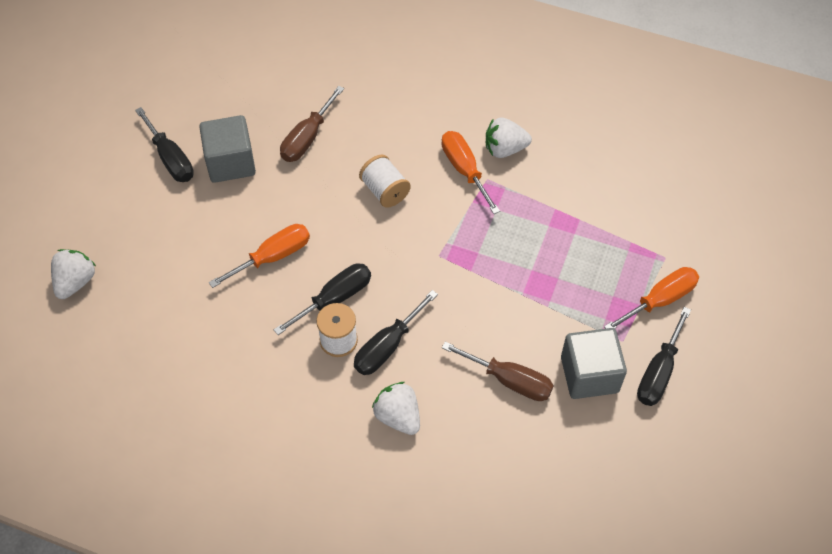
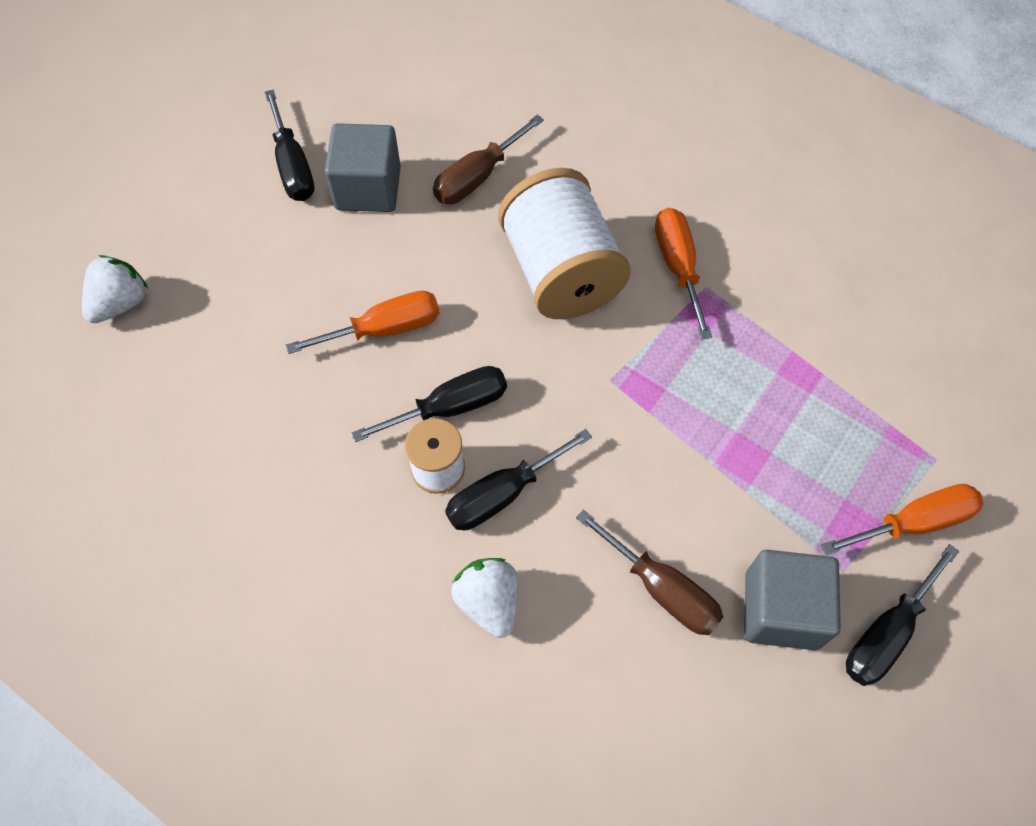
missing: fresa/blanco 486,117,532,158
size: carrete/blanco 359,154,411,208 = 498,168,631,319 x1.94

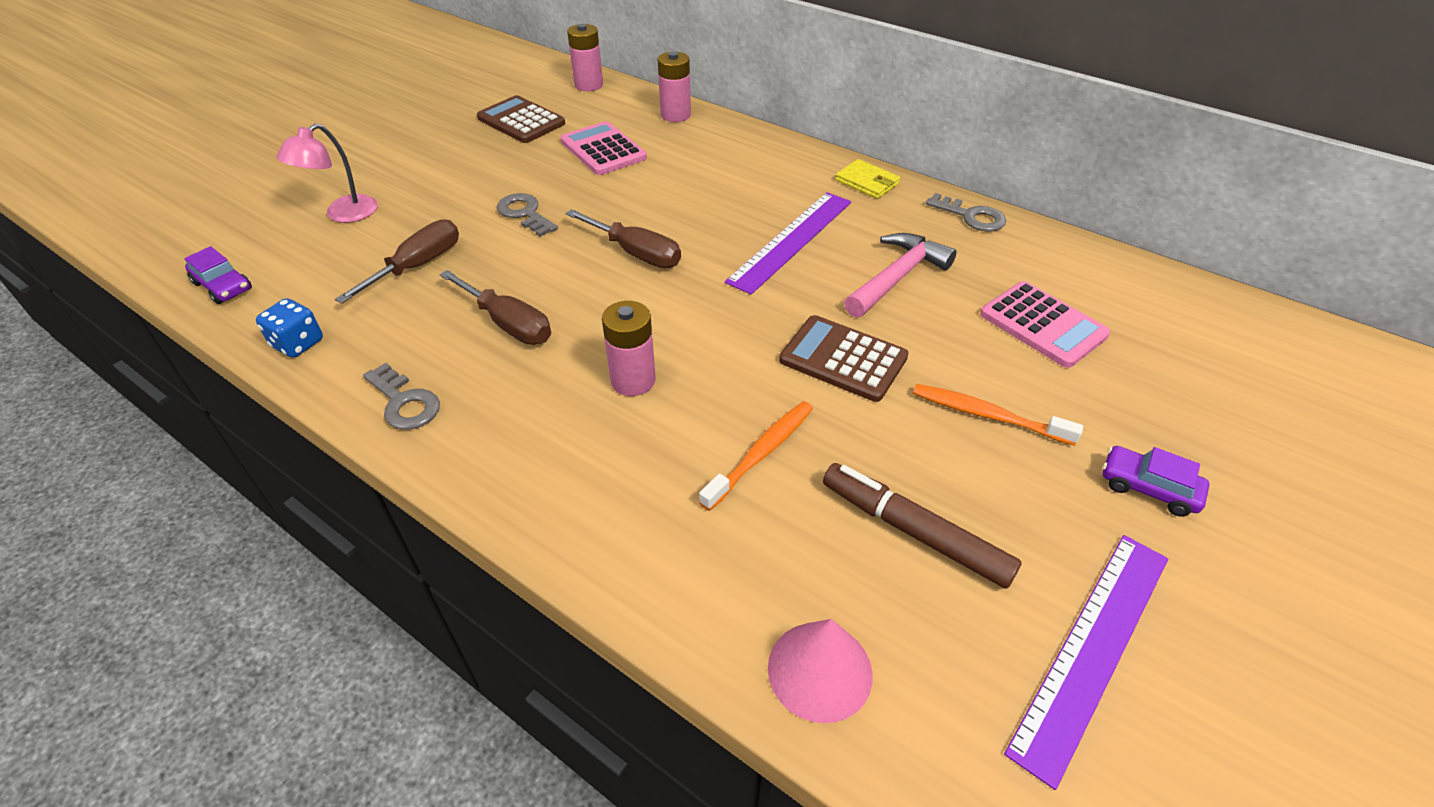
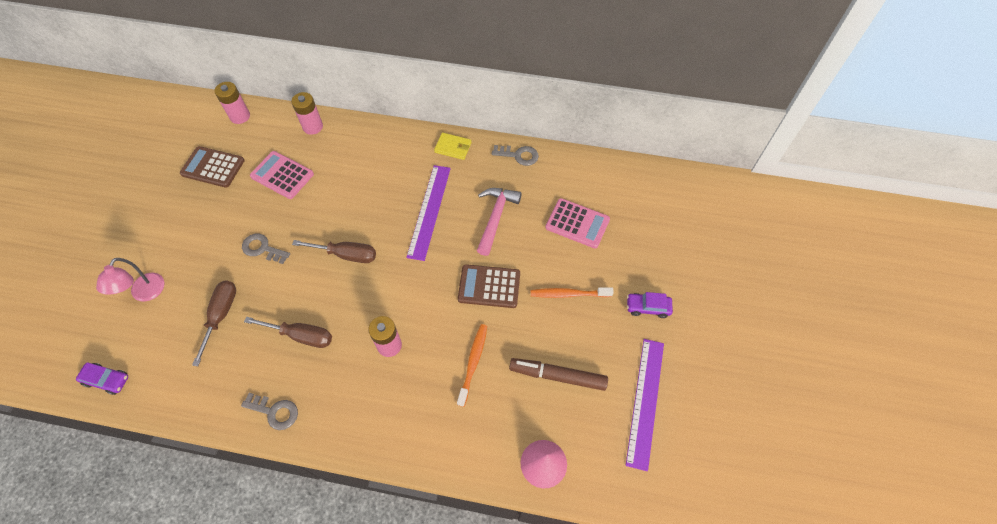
missing: dado/azul 256,298,323,358

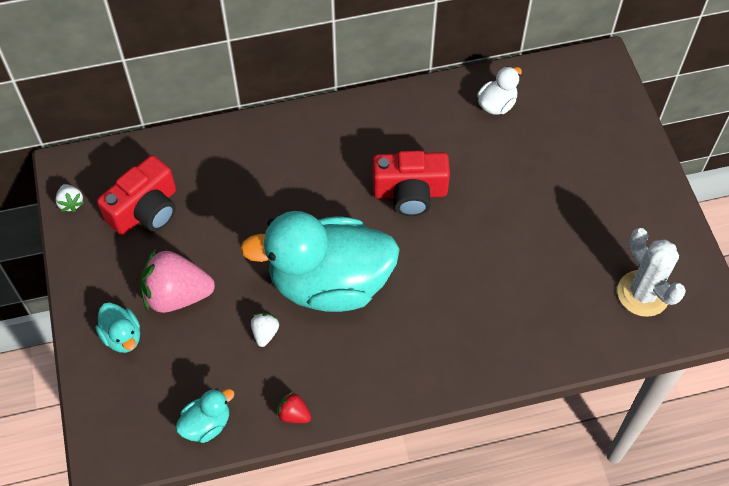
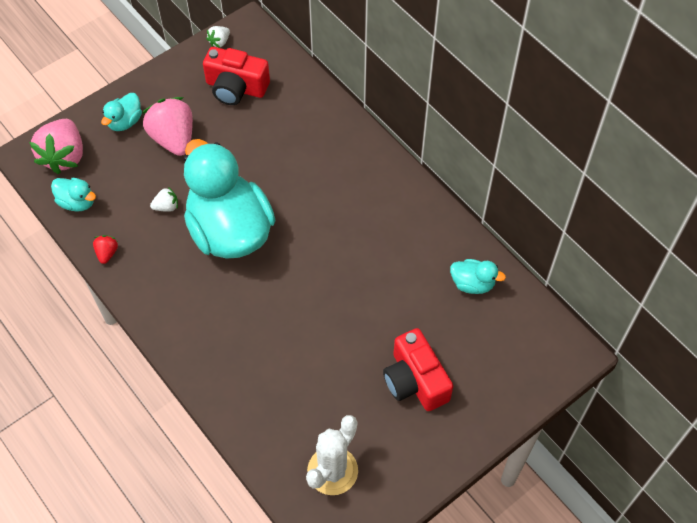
appeared: fresa/rosa 29,119,83,174
relocated: cámara/rojo 372,150,450,216 to 383,328,453,411
colour: pato/blanco 477,66,522,115 to pato/turquesa 450,259,506,294

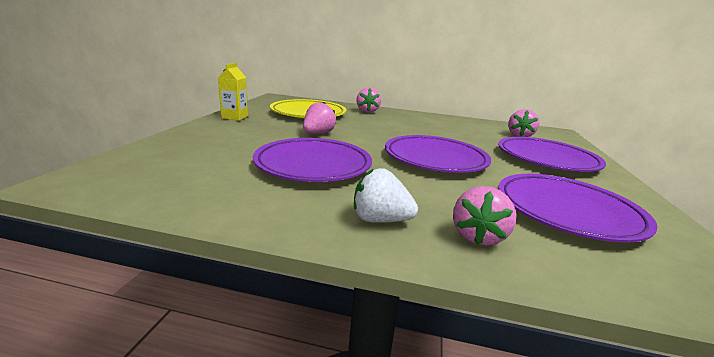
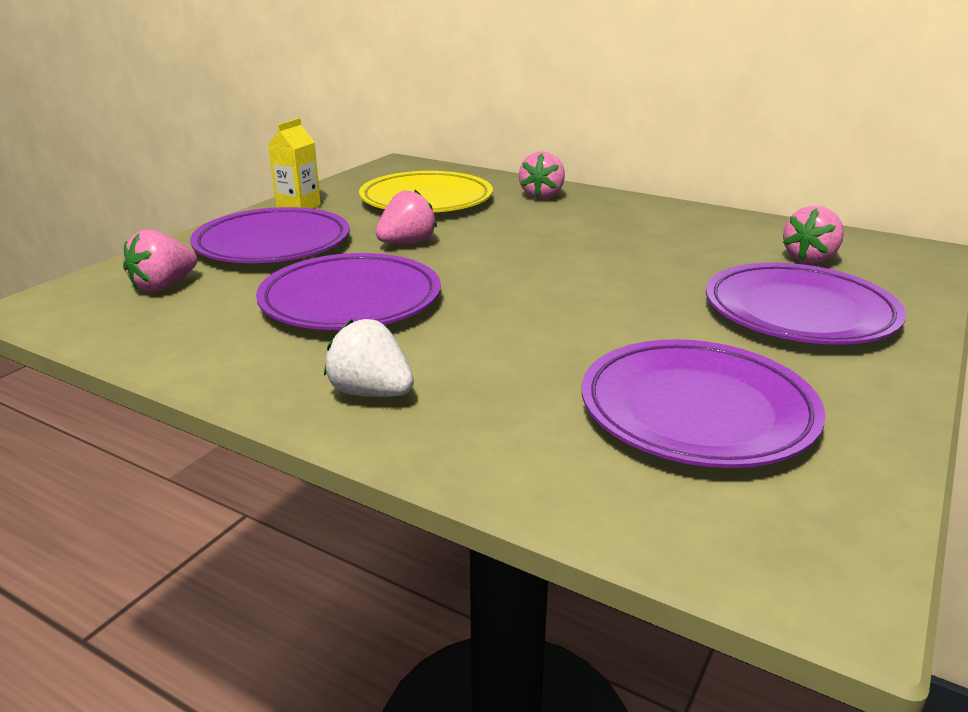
relocated: fresa/rosa 453,186,516,246 to 123,230,197,292; plato/morado 385,135,491,173 to 190,207,350,263

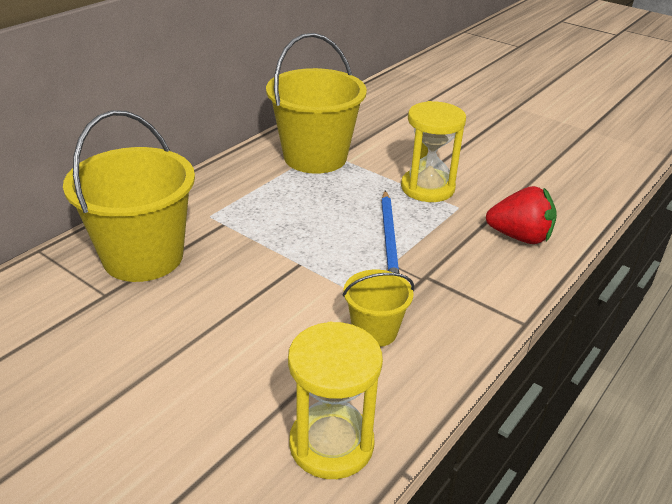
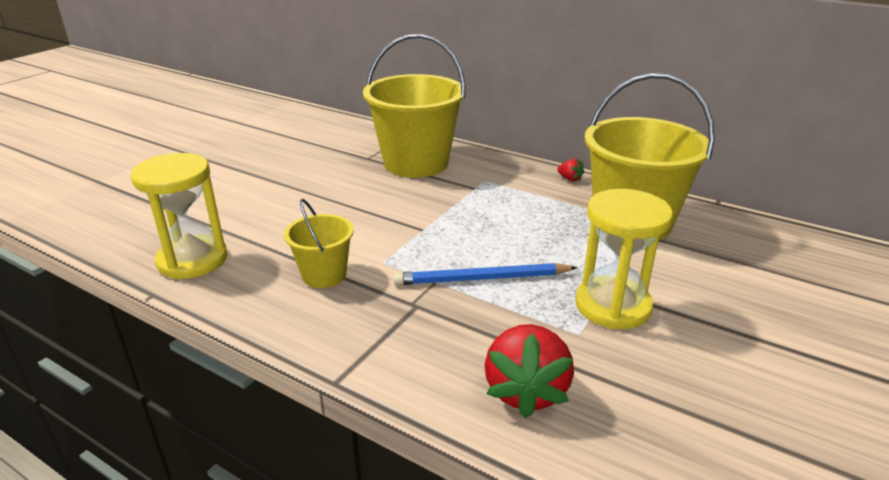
appeared: fresa/rojo 557,158,584,181

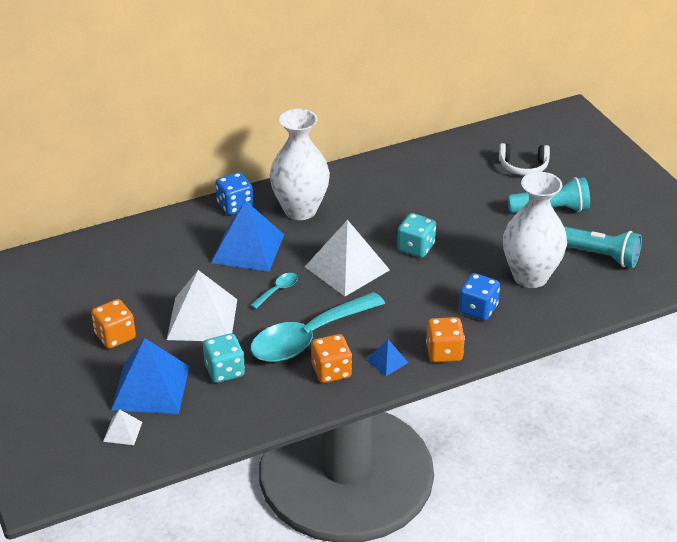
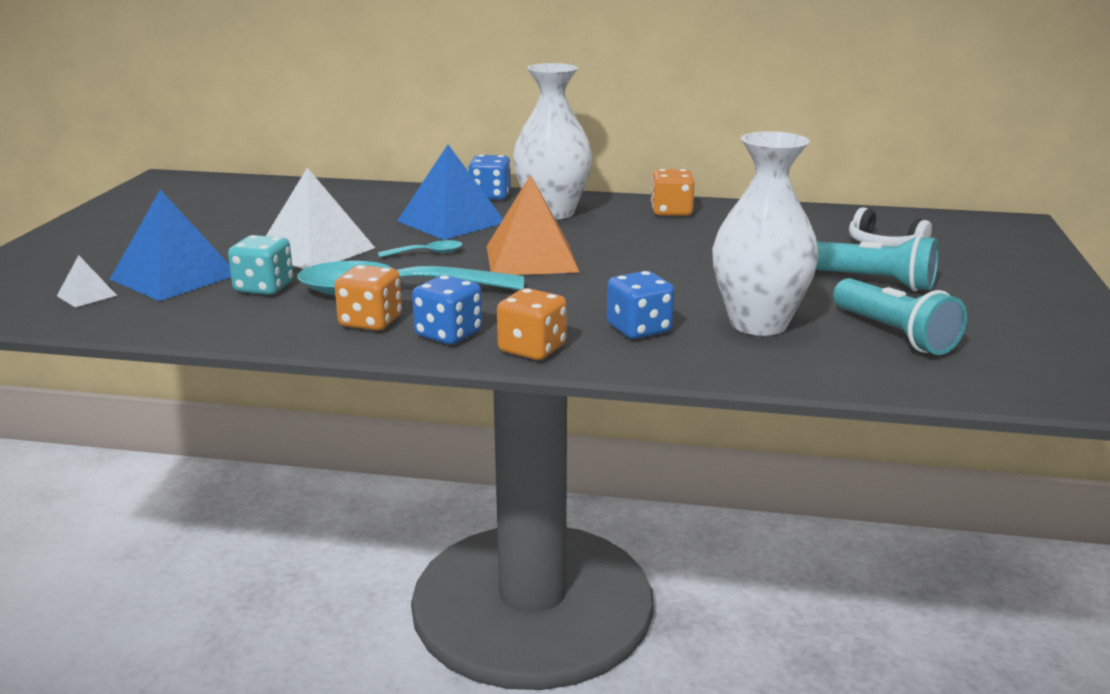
missing: dado/turquesa 397,213,436,258
relocated: dado/naranja 91,299,136,349 to 651,169,695,216
exchanged: pirámide/azul 366,340,408,376 to dado/azul 412,275,482,345
colour: pirámide/blanco 305,220,390,296 to pirámide/naranja 486,175,579,275

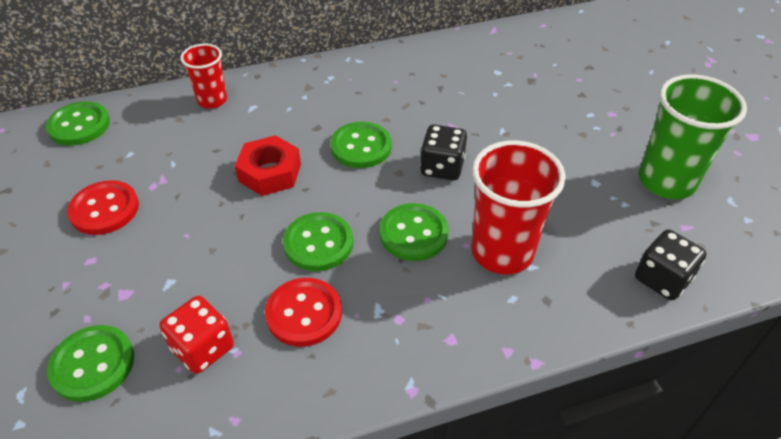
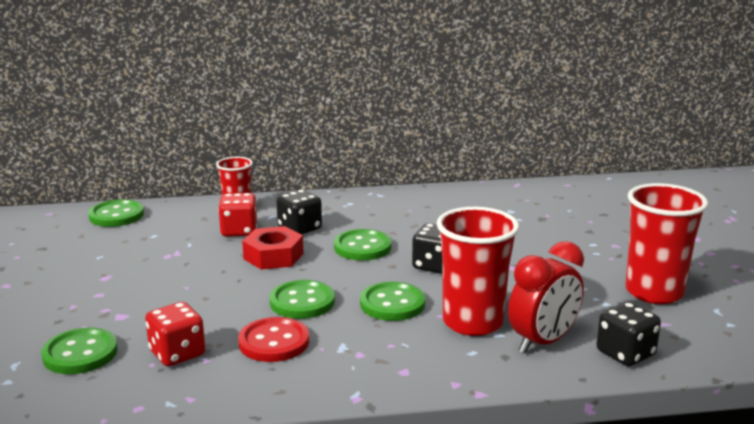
missing: botón/rojo 67,180,139,235
appeared: dado/rojo 218,193,258,237; dado/negro 276,190,322,235; despertador/rojo 508,241,584,353
colour: vaso/verde 639,74,747,199 to vaso/rojo 625,183,708,304

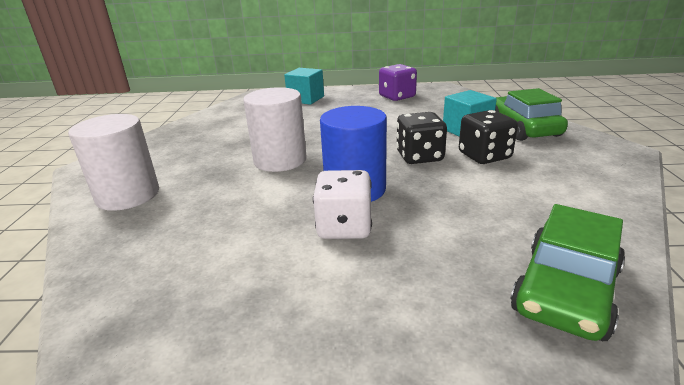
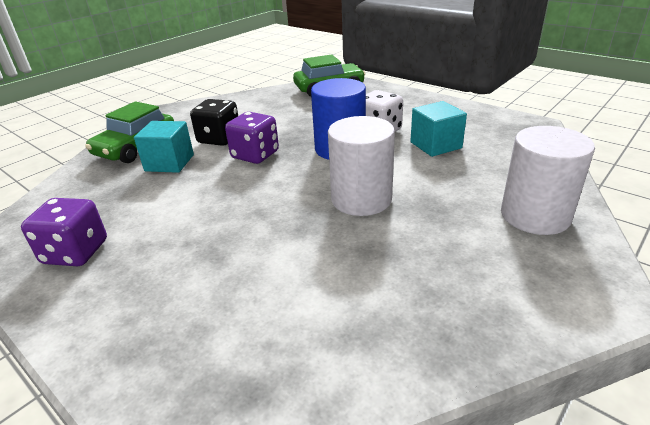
relocated: cubo/turquesa 284,68,324,105 to 410,101,467,157
colour: dado/negro 396,112,447,164 to dado/morado 225,112,279,164

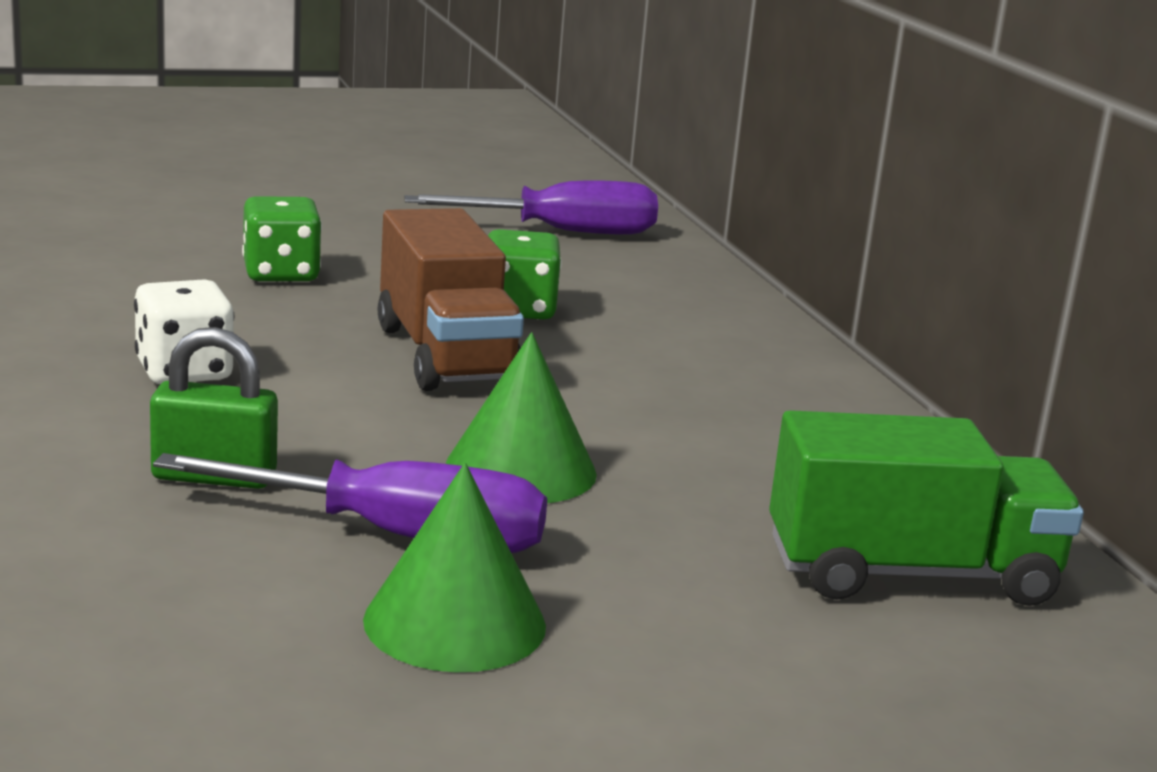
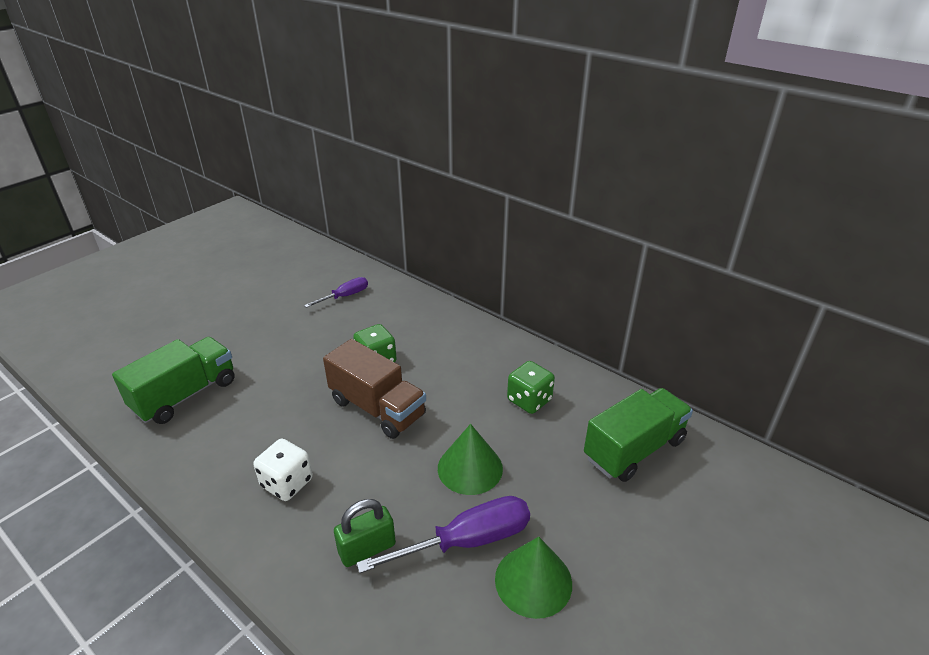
appeared: camión/verde 112,337,235,424
relocated: dado/verde 242,196,322,282 to 507,361,555,414
size: destornillador/morado 404,181,658,234 = 304,277,368,308 x0.61

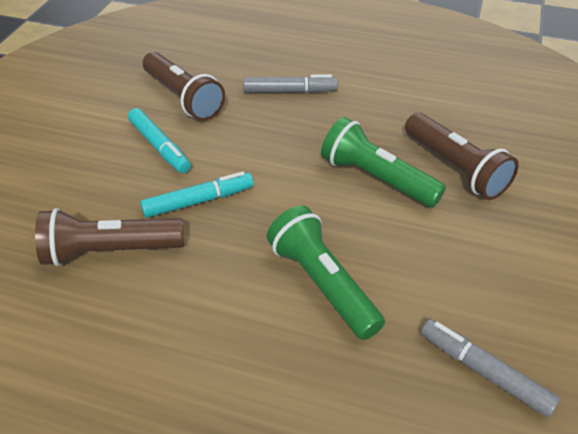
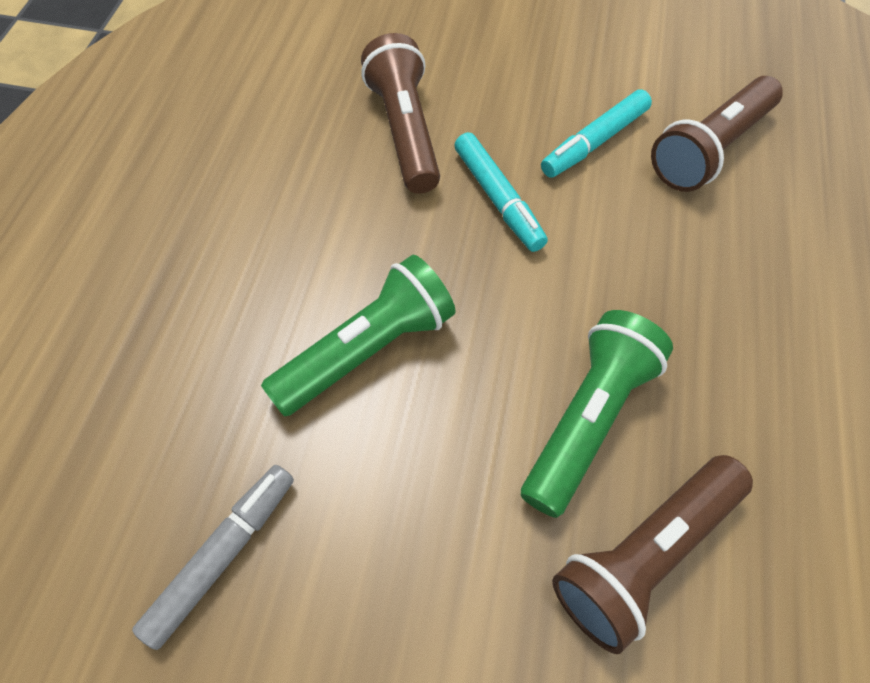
missing: rotulador/gris 243,74,338,93

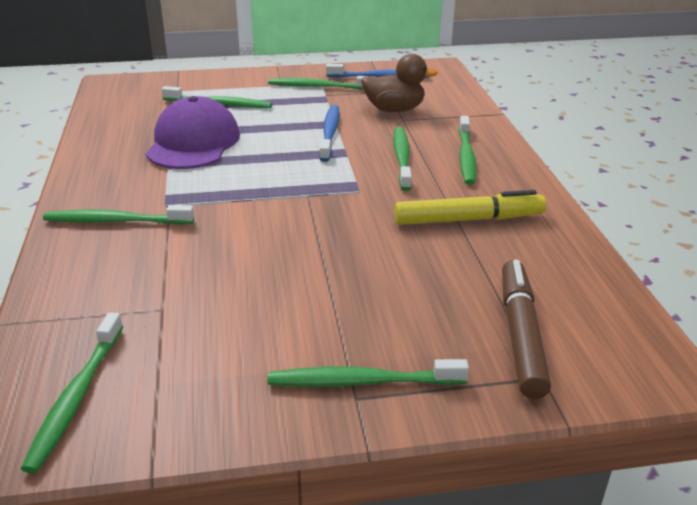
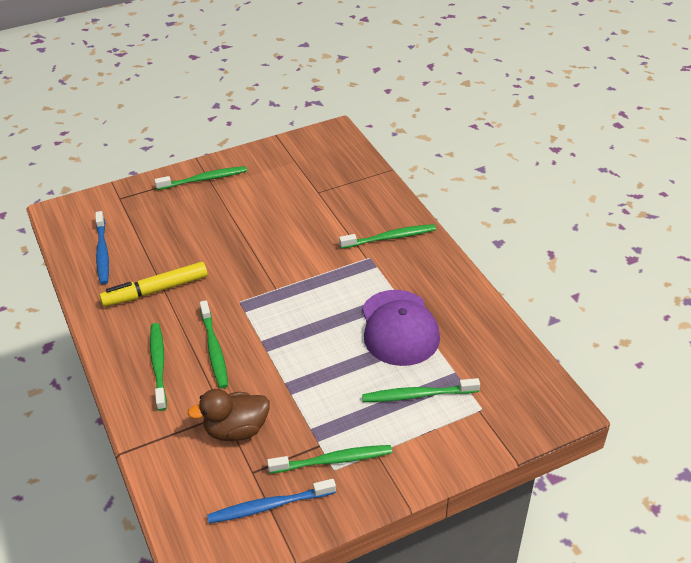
missing: cepillo de dientes/verde 21,312,123,473; rotulador/marrón 502,260,551,399
relocated: cepillo de dientes/azul 320,105,340,162 to 95,211,109,284

